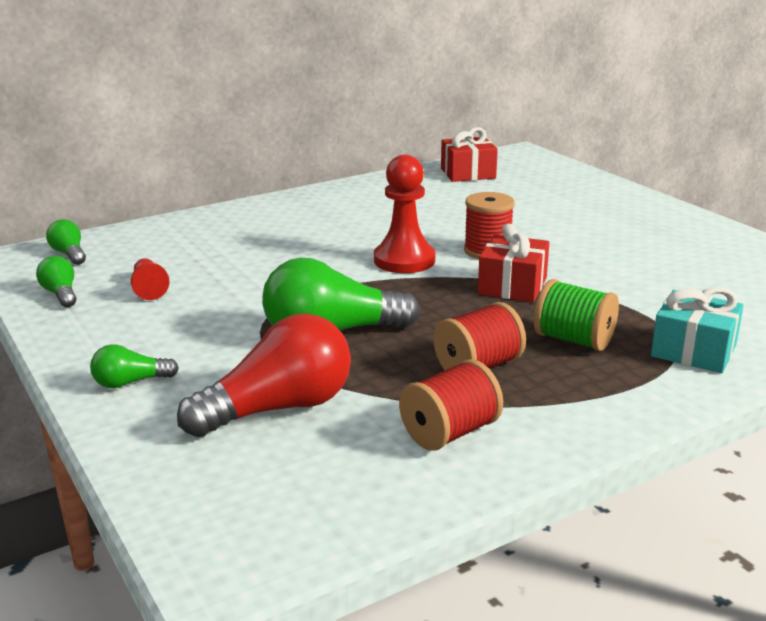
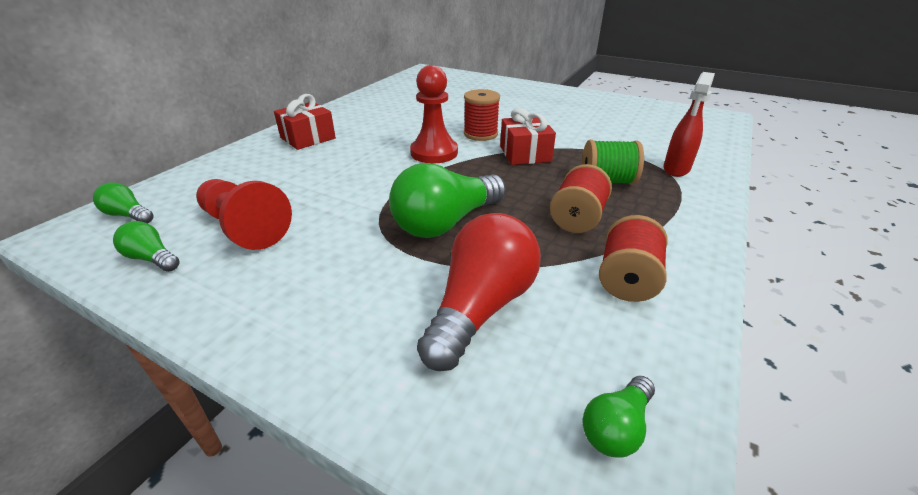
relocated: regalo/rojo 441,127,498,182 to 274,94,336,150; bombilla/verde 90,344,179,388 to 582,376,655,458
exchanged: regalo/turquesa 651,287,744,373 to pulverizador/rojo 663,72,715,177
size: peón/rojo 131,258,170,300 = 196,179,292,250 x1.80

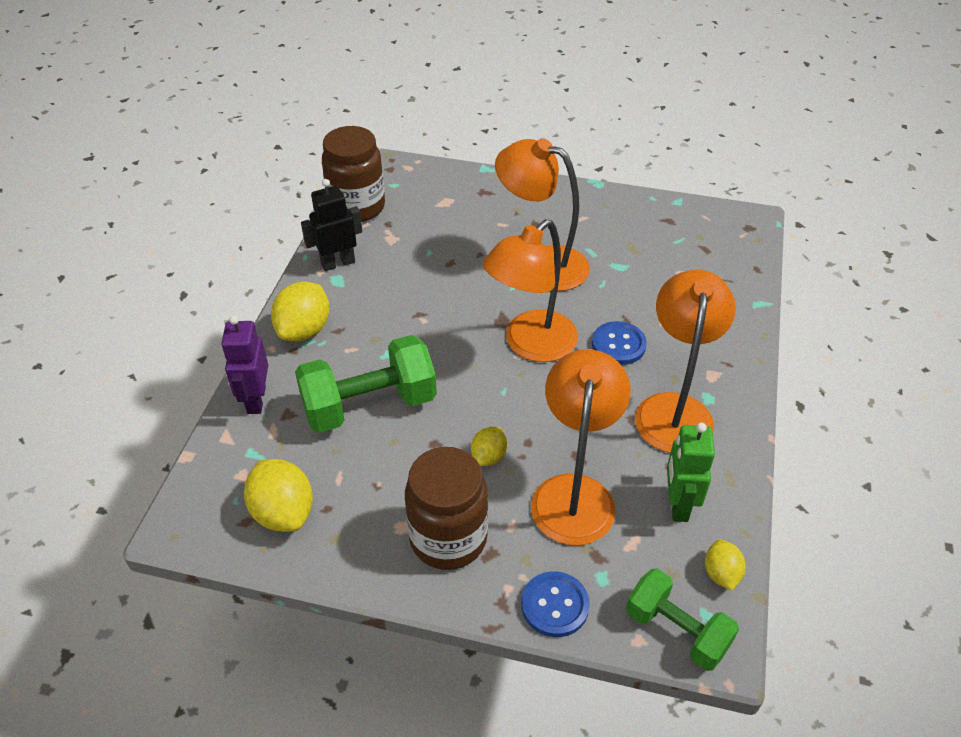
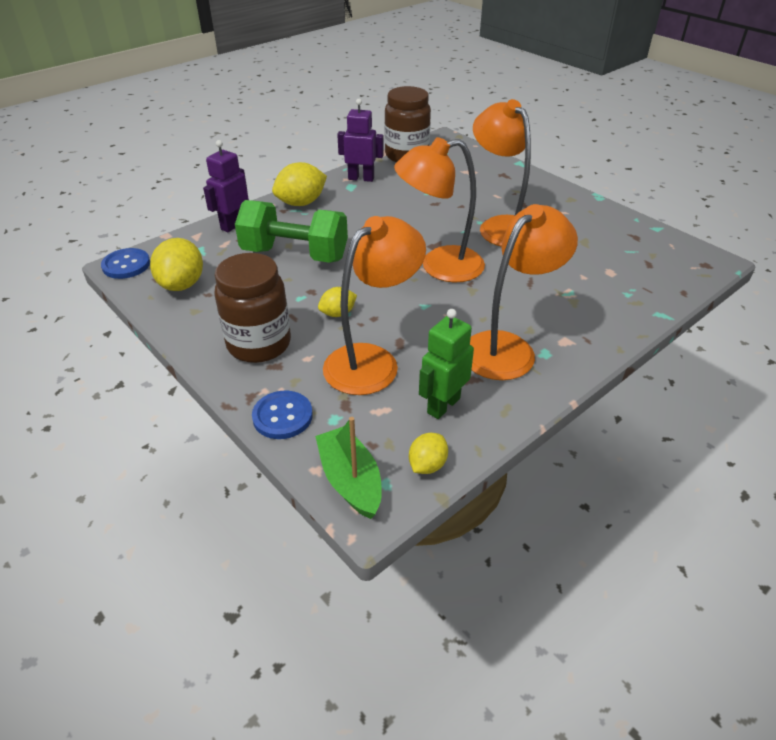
relocated: botón/azul 592,321,647,365 to 101,248,150,279
exchanged: mancuerna/verde 626,568,739,671 to barco/verde 315,417,382,519
colour: robot/negro 301,179,362,271 to robot/morado 337,99,384,182

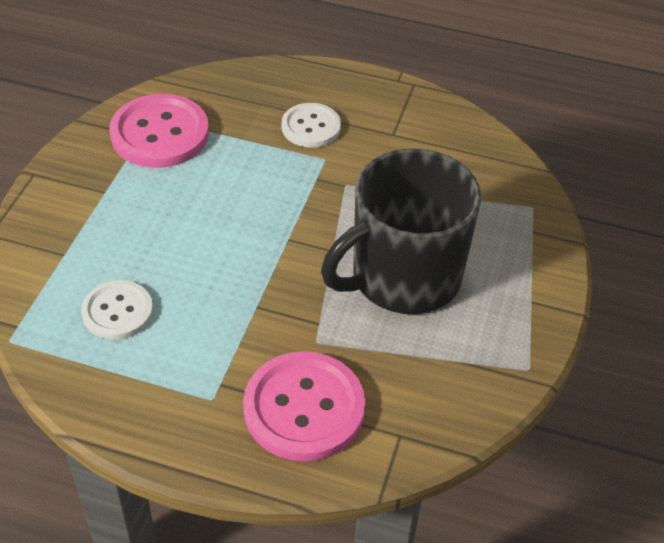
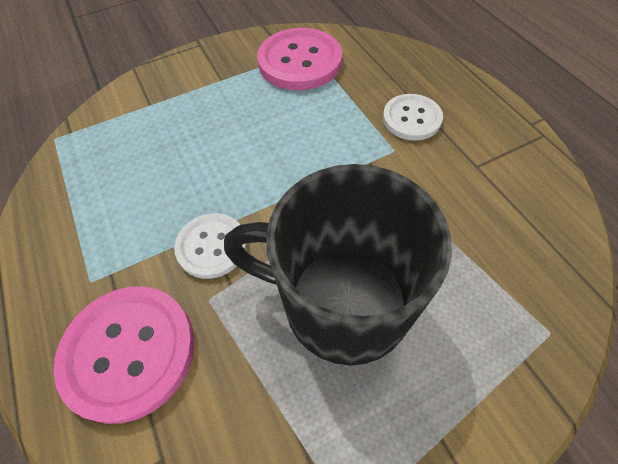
relocated: botón/blanco 81,280,153,340 to 174,213,247,279

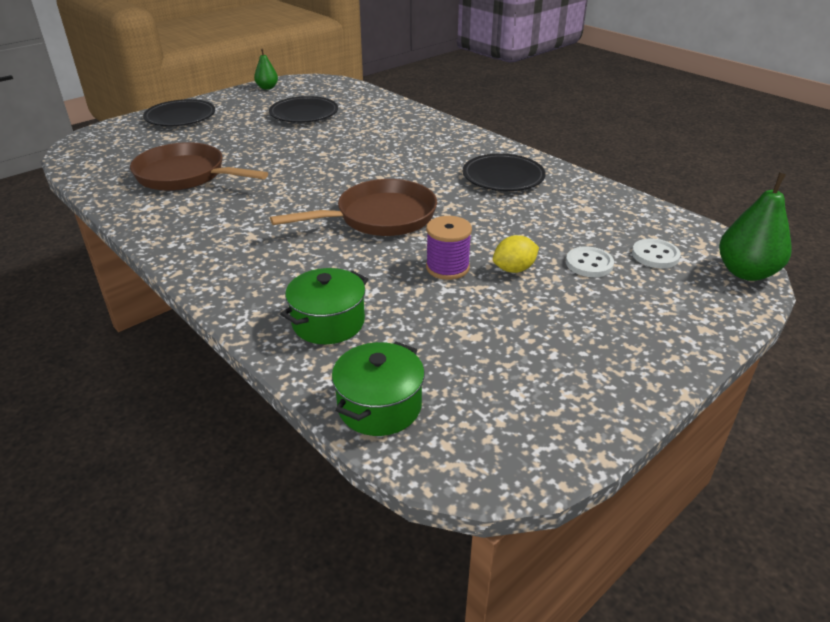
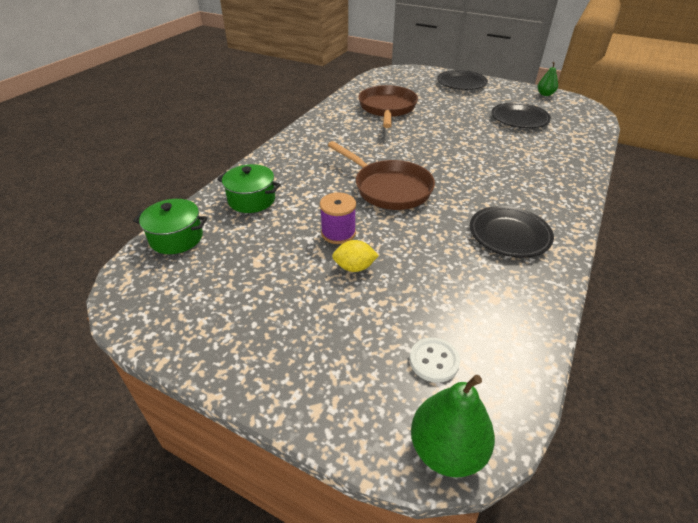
missing: botón/blanco 566,247,614,277
spun: limón/amarillo 493,235,539,273 = 332,240,379,272 45 degrees counterclockwise

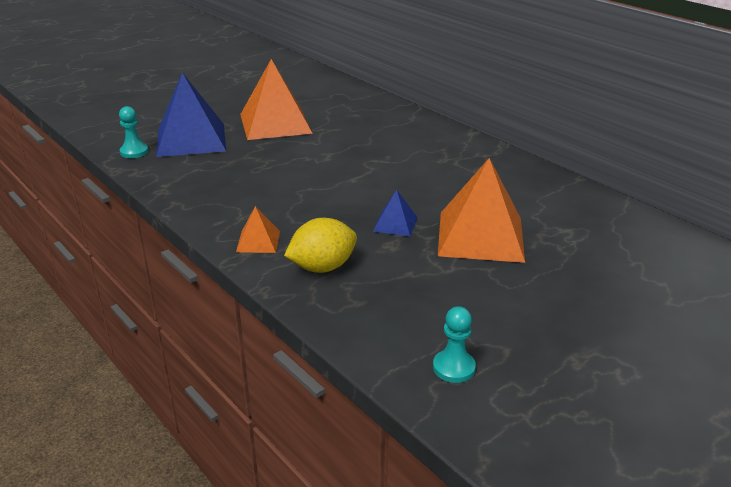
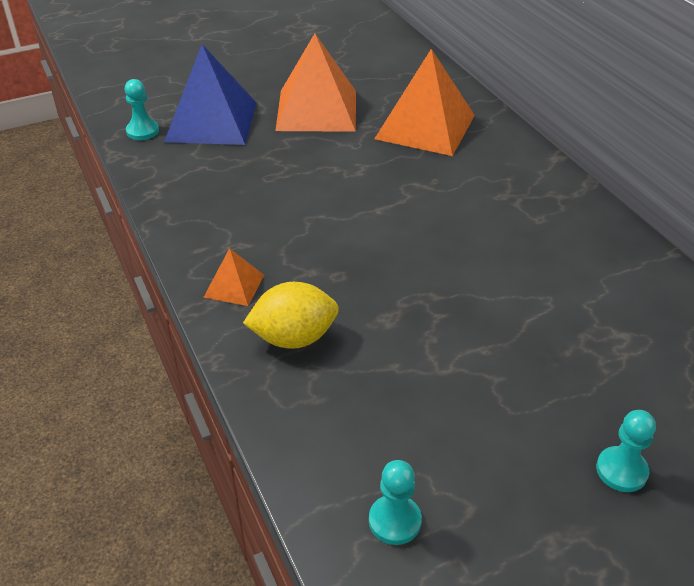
missing: pirámide/azul 373,190,418,237
appeared: peón/turquesa 596,410,656,492
relocated: pirámide/naranja 438,158,525,263 to 374,49,475,156

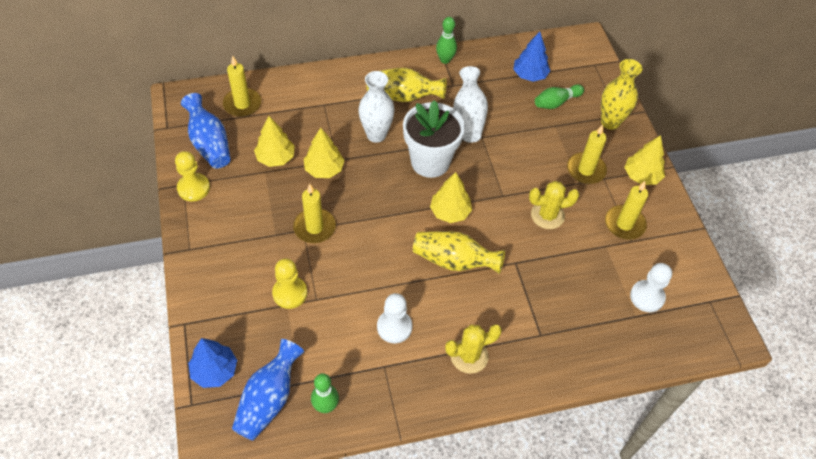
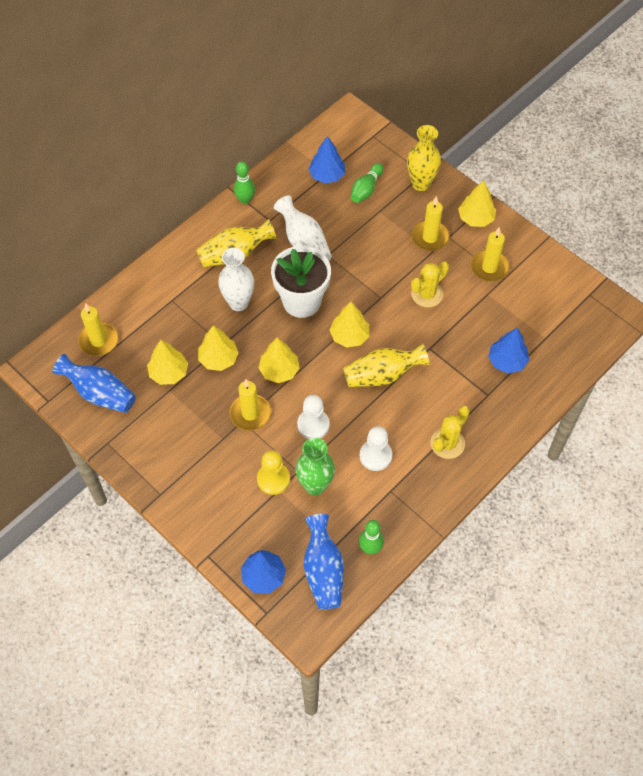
missing: peón/amarillo 175,151,210,201
appeared: árbol/amarillo 258,338,300,383; florero/verde 295,438,335,496; árbol/azul 488,328,529,374
relocated: peón/blanco 630,263,672,312 to 297,395,330,439

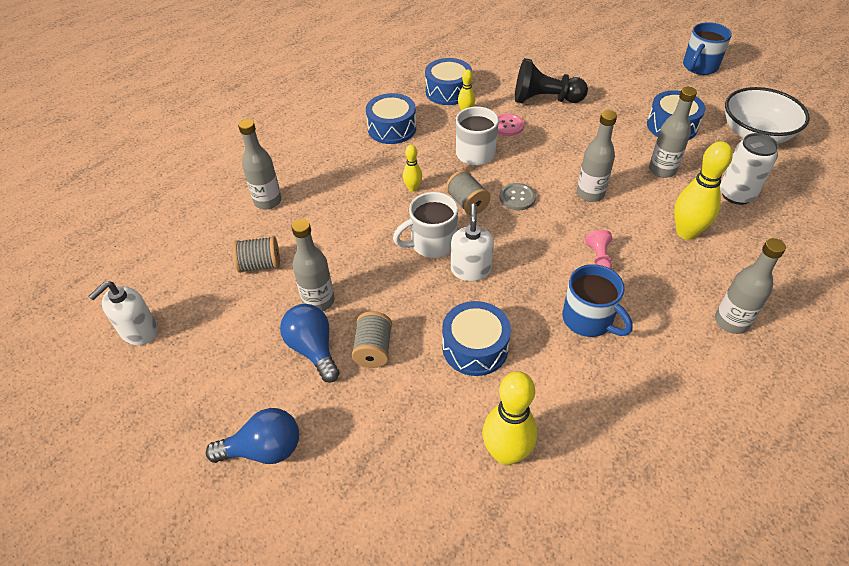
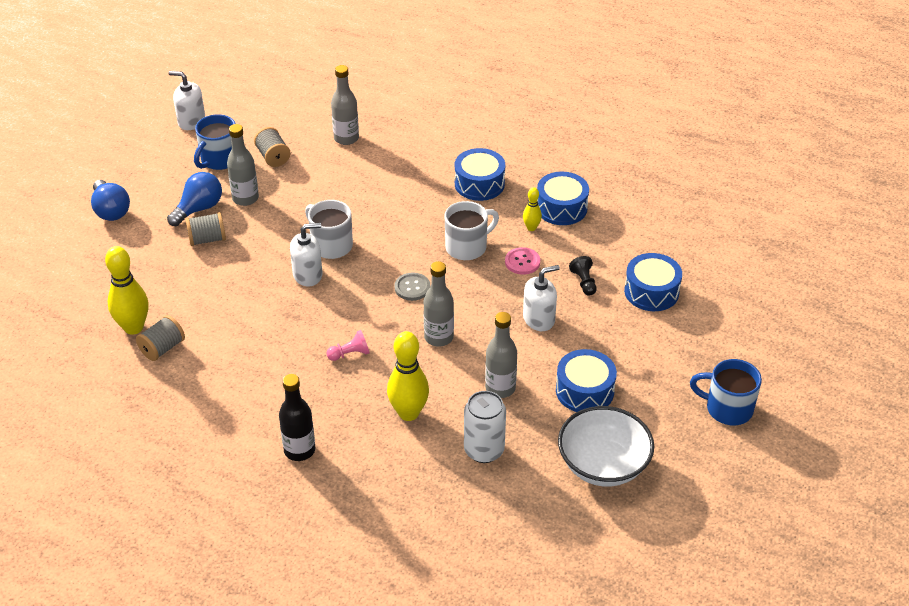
missing: bolo/amarillo 403,145,422,192
appeared: dispensador de jabón/blanco 523,265,560,331
relocated: carrete/gris 446,170,490,215 to 136,315,185,361; taza/azul 562,264,633,337 to 194,114,236,170; tambor/azul 442,301,511,376 to 624,253,682,311
colour: botella/gris 715,238,786,334 to botella/negro 279,374,315,461
size: peón/negro 515,58,588,103 = 569,256,597,296 x0.49

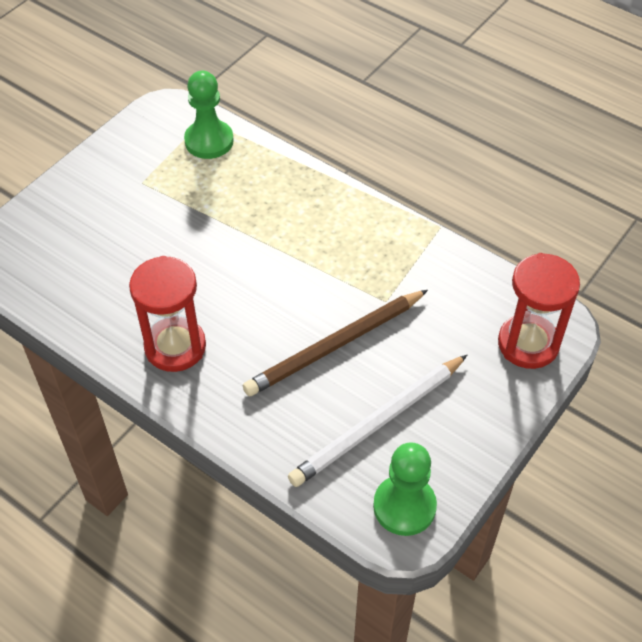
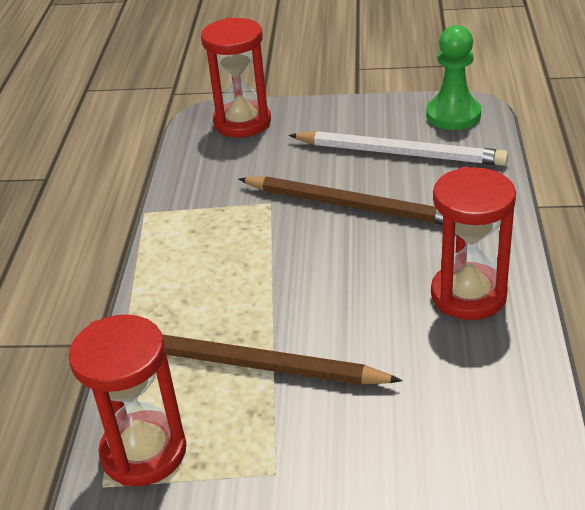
appeared: lápiz/marrón 162,334,403,385
exchanged: peón/verde 184,71,234,159 to reloj de arena/rojo 69,314,187,486

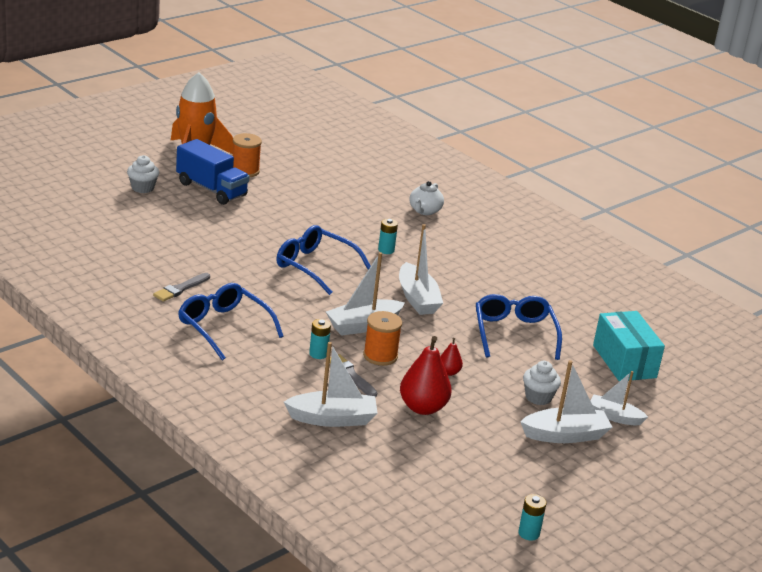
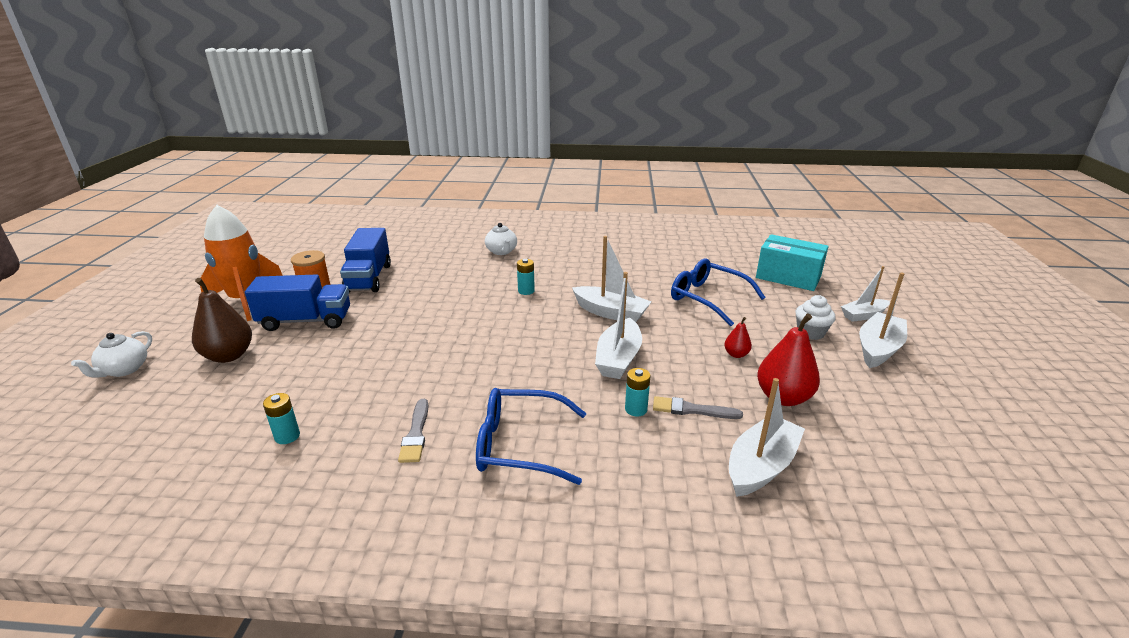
missing: gafas/azul 276,225,371,295; carrete/naranja 363,311,402,366
appeared: tetera/blanco 71,331,152,378; camión/azul 340,228,391,292
relocated: pila/turquesa 518,494,546,541 to 263,393,300,444
exchanged: magdalena/blanco 127,155,159,193 to pera/marrón 192,278,252,363

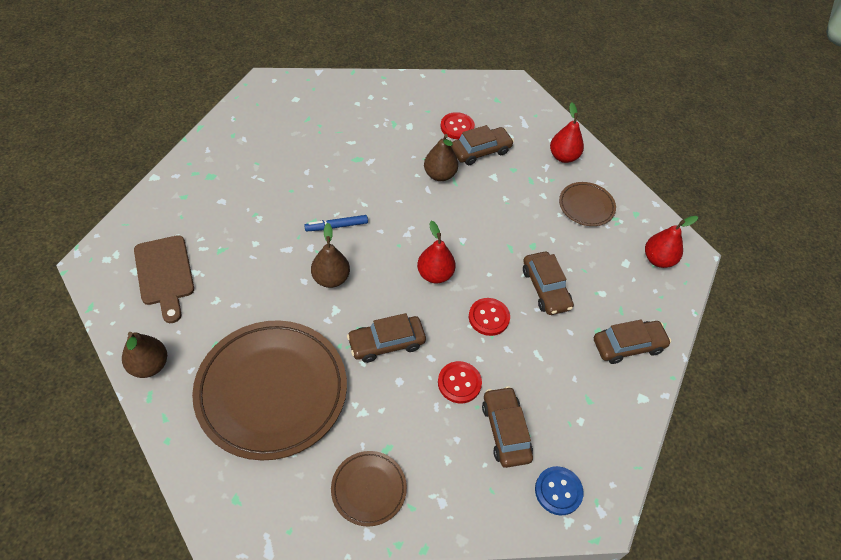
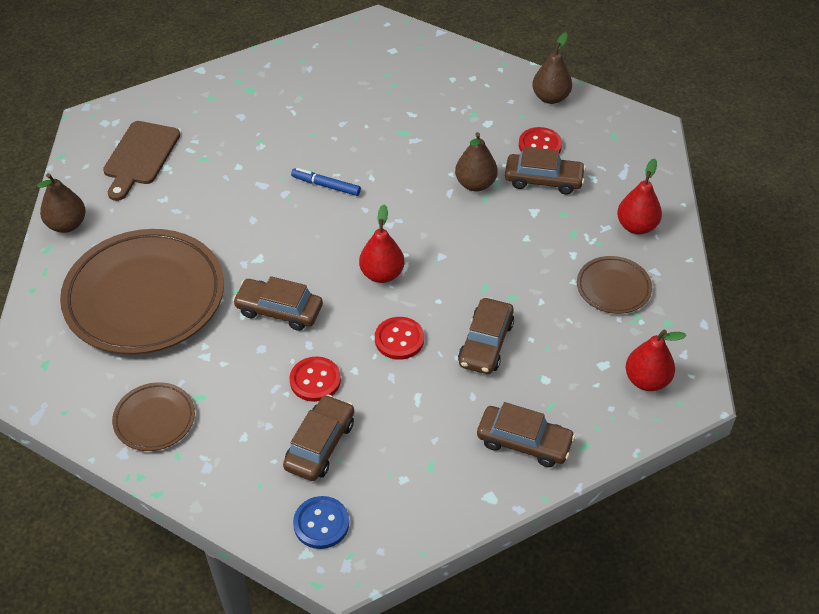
relocated: pera/marrón 311,223,350,288 to 532,32,572,104

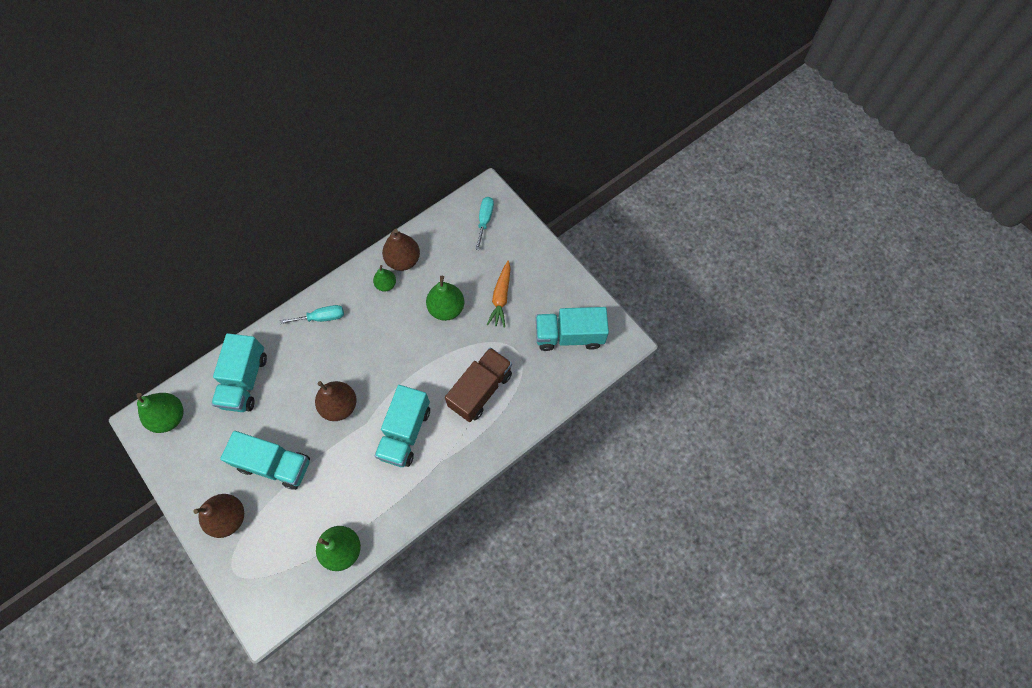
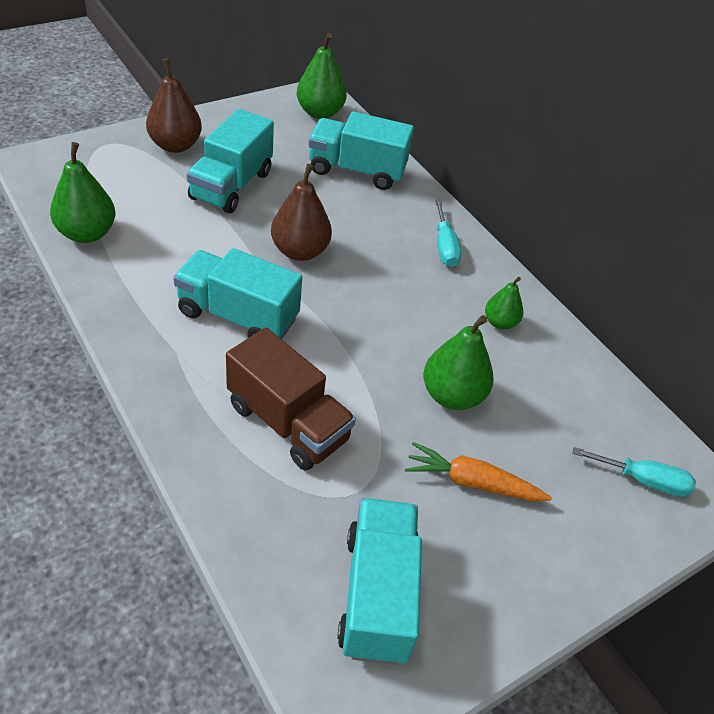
missing: pera/marrón 382,229,420,271

